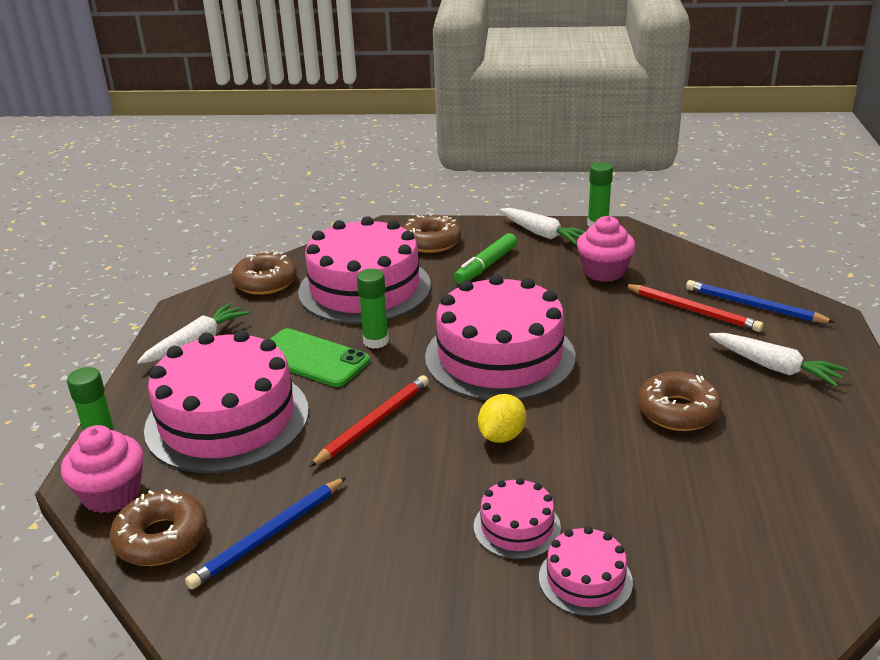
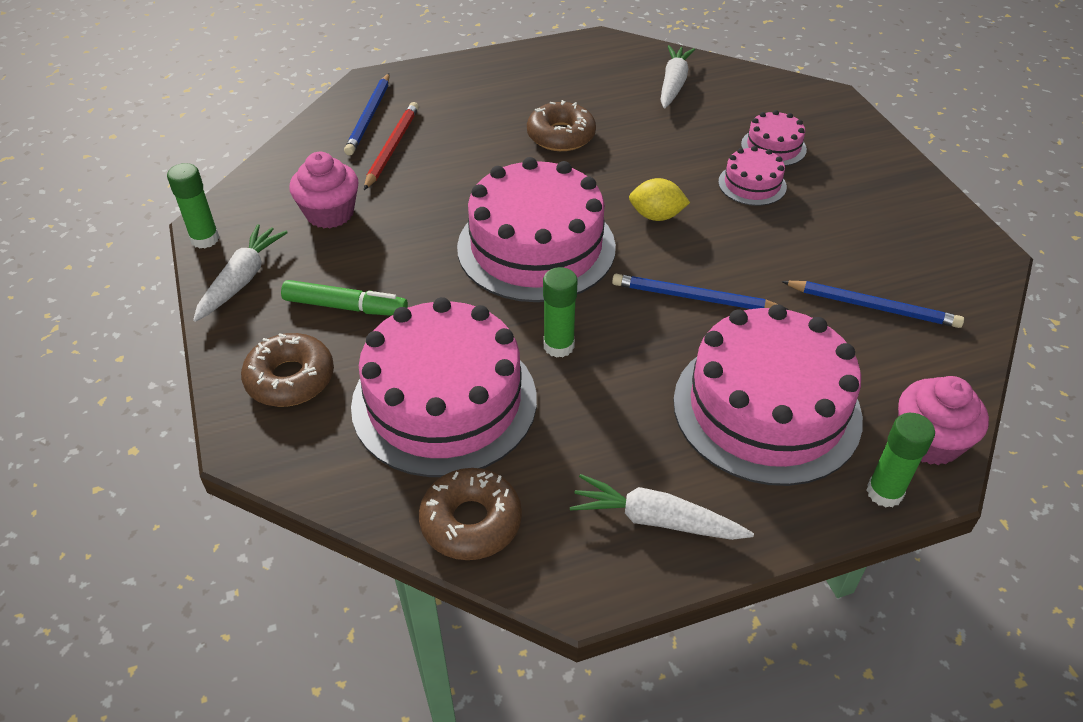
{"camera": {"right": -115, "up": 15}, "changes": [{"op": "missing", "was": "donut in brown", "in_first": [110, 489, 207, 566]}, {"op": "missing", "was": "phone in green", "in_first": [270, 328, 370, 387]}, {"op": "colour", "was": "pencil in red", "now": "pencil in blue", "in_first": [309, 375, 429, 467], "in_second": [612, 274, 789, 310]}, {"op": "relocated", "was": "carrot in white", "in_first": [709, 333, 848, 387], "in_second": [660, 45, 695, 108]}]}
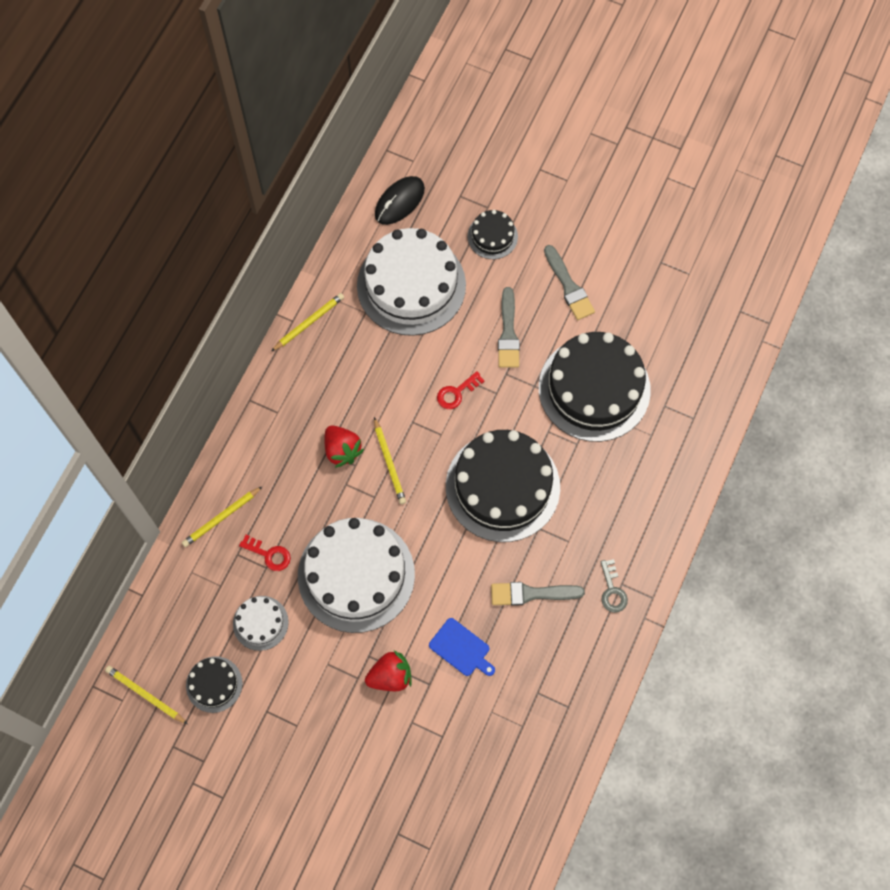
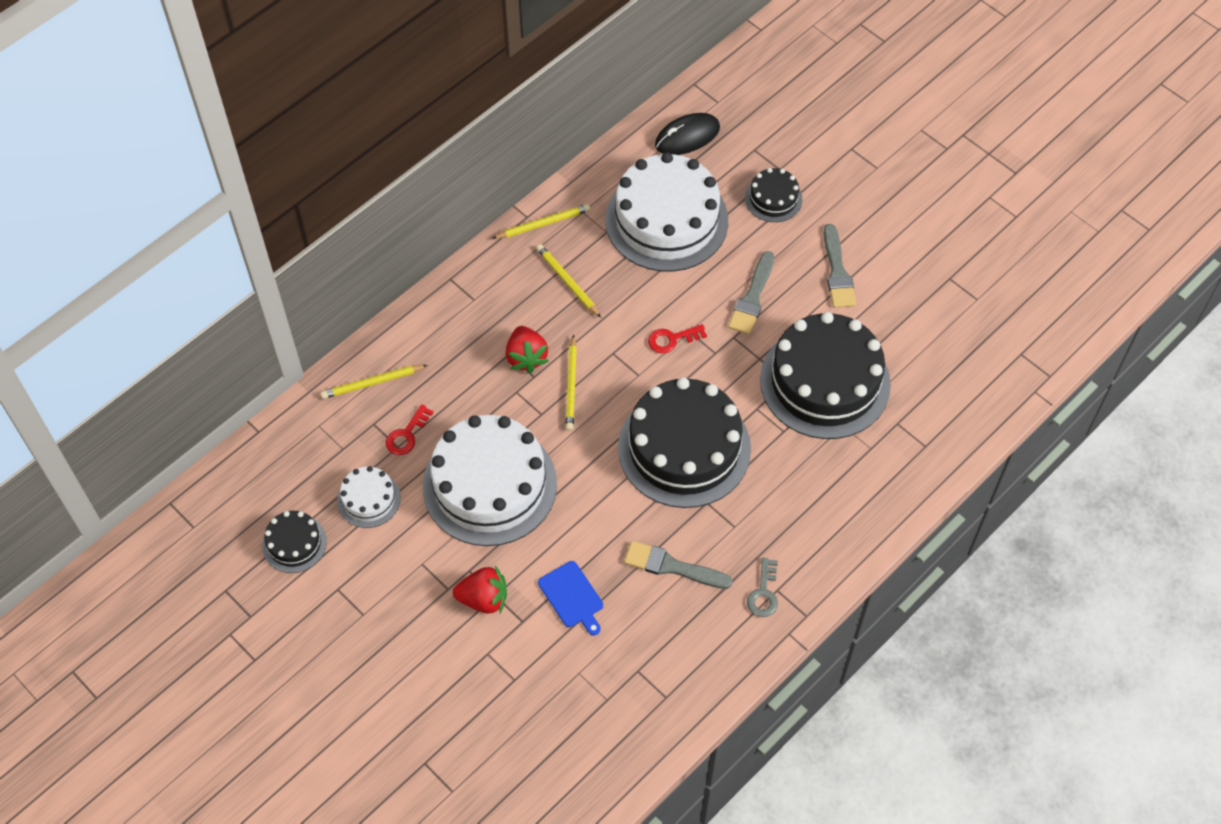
{"camera": {"right": 20, "up": -10}, "changes": [{"op": "relocated", "was": "pencil in yellow", "in_first": [105, 666, 188, 724], "in_second": [536, 244, 601, 318]}, {"op": "spun", "was": "key in red", "in_first": [239, 535, 291, 571], "in_second": [386, 404, 434, 455], "clockwise": 75}]}
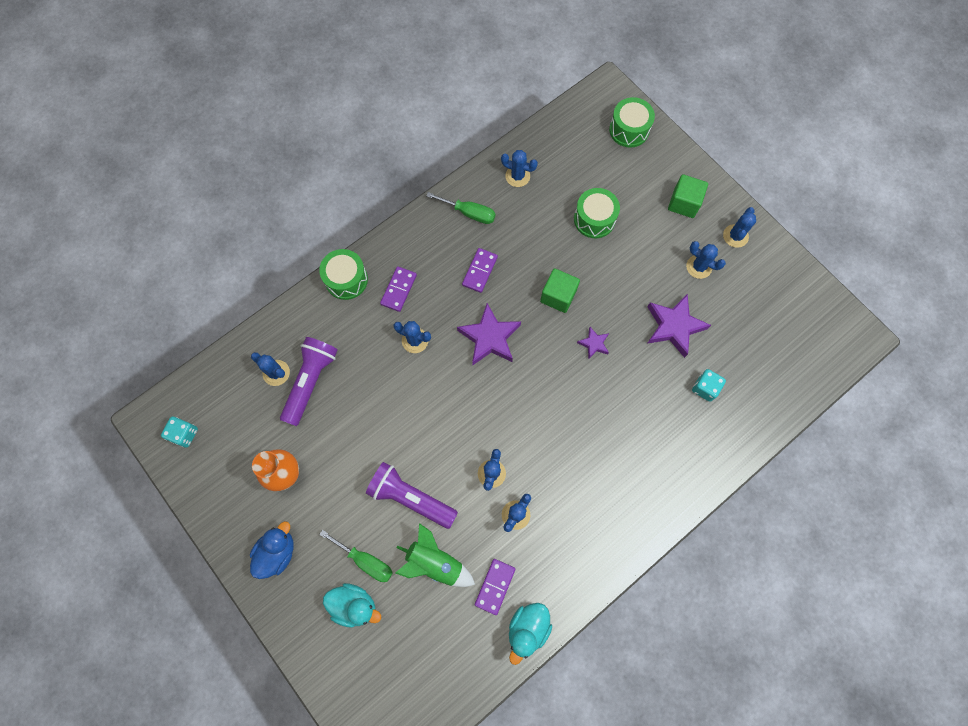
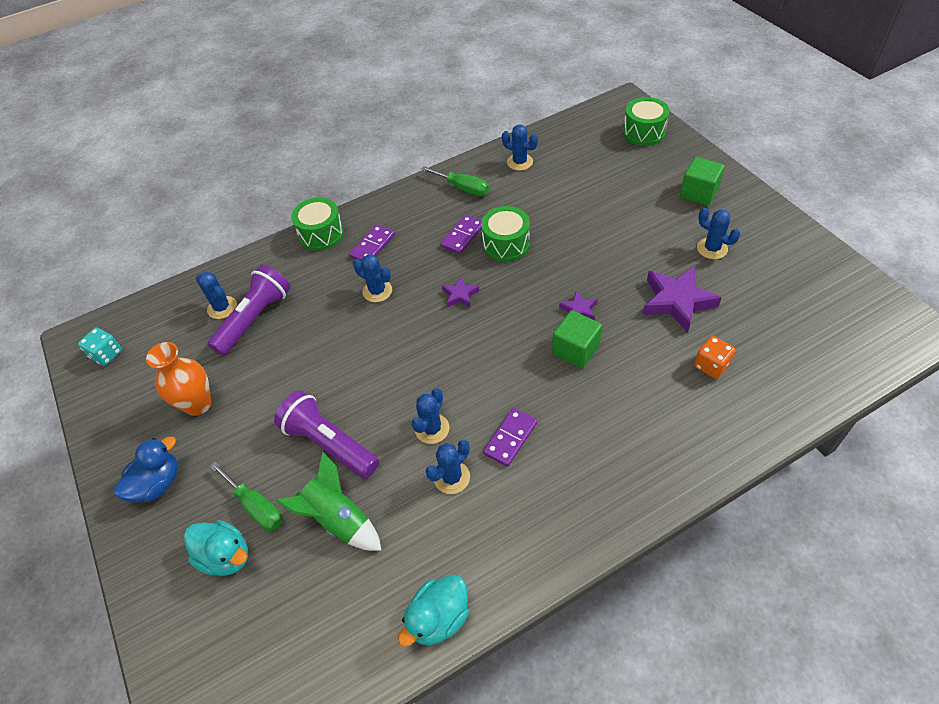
{"camera": {"right": 15, "up": -20}, "changes": [{"op": "size", "was": "star in purple", "in_first": [457, 303, 521, 365], "in_second": [442, 276, 479, 308], "ratio": 0.51}, {"op": "relocated", "was": "domino in purple", "in_first": [475, 559, 515, 615], "in_second": [483, 408, 537, 467]}, {"op": "relocated", "was": "cube in green", "in_first": [540, 268, 580, 313], "in_second": [552, 310, 602, 369]}, {"op": "relocated", "was": "drum in green", "in_first": [574, 188, 620, 238], "in_second": [481, 206, 530, 262]}, {"op": "colour", "was": "dice in turquoise", "now": "dice in orange", "in_first": [692, 369, 726, 402], "in_second": [694, 336, 736, 379]}, {"op": "missing", "was": "cactus in blue", "in_first": [723, 207, 756, 248]}]}
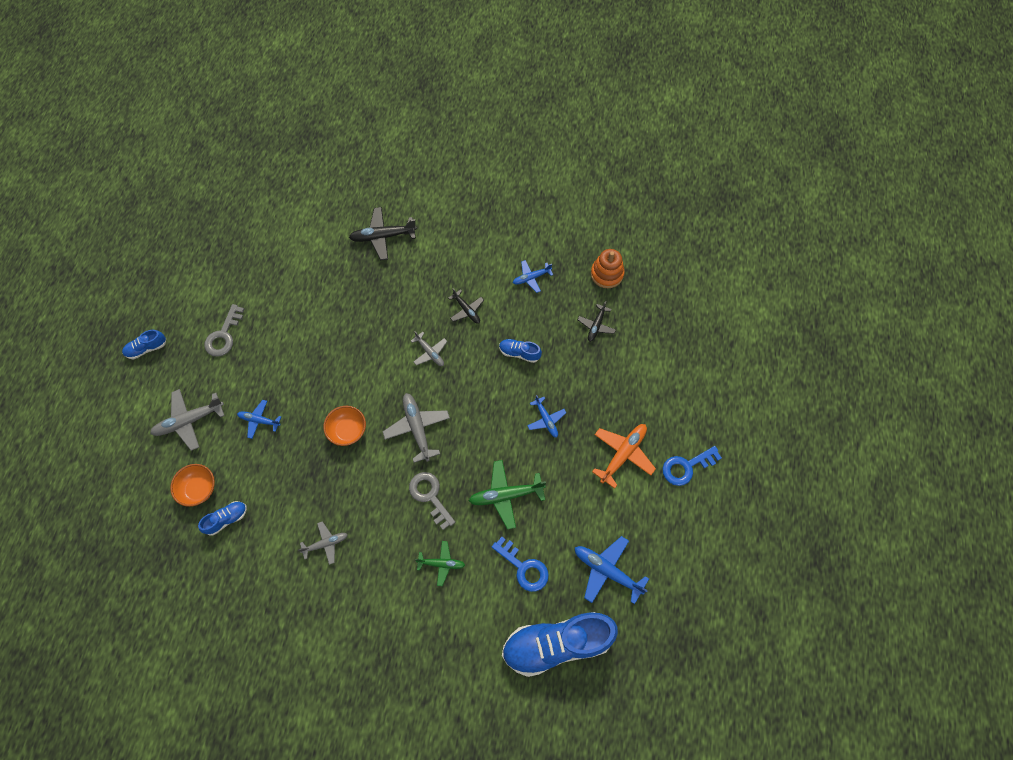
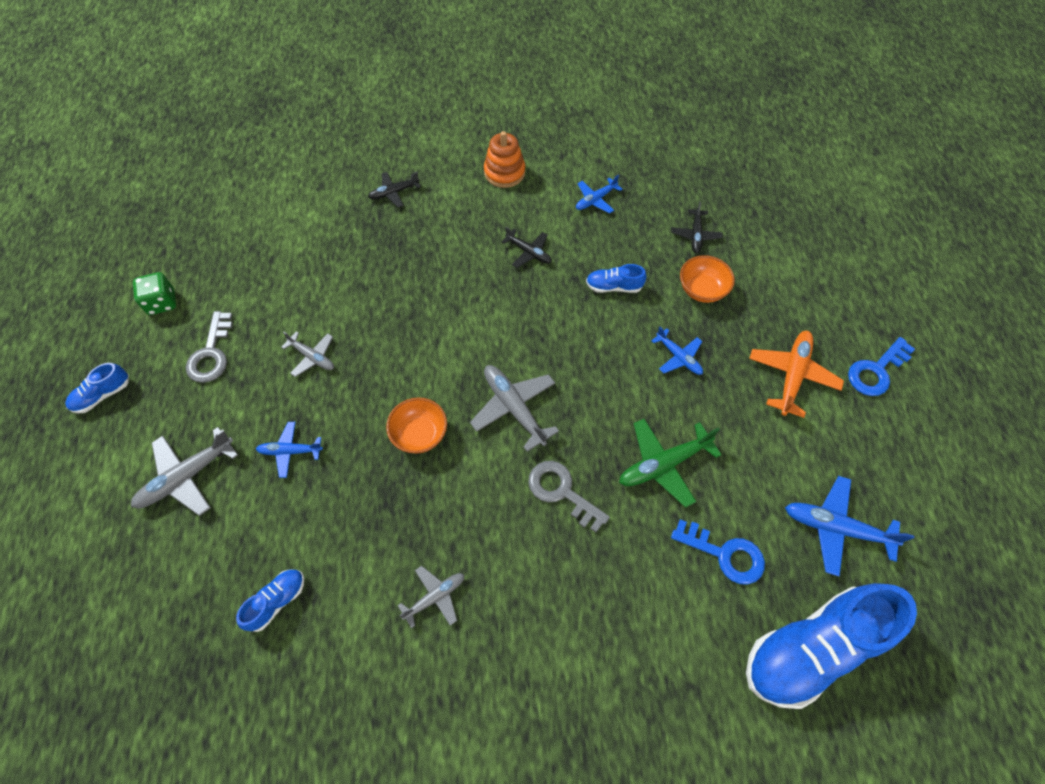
{"camera": {"right": -15, "up": -5}, "changes": [{"op": "relocated", "was": "bowl in orange", "in_first": [170, 464, 215, 507], "in_second": [680, 255, 735, 303]}, {"op": "size", "was": "plane in black", "in_first": [349, 207, 417, 260], "in_second": [368, 171, 421, 208], "ratio": 0.61}, {"op": "relocated", "was": "plane in grey", "in_first": [411, 331, 447, 366], "in_second": [281, 331, 334, 377]}, {"op": "missing", "was": "plane in green", "in_first": [415, 541, 465, 586]}, {"op": "relocated", "was": "stacking toy in orange", "in_first": [591, 249, 625, 288], "in_second": [484, 131, 525, 188]}, {"op": "appeared", "now": "dice in green", "in_second": [133, 272, 176, 315]}]}
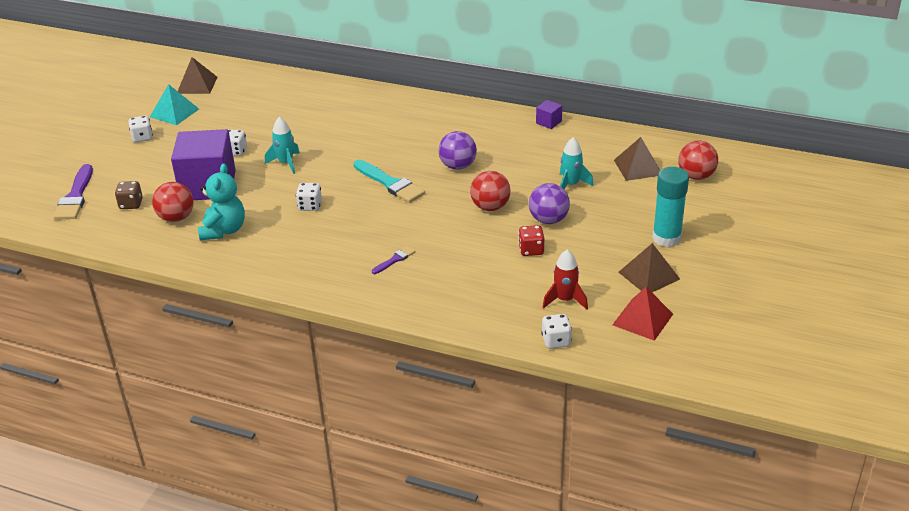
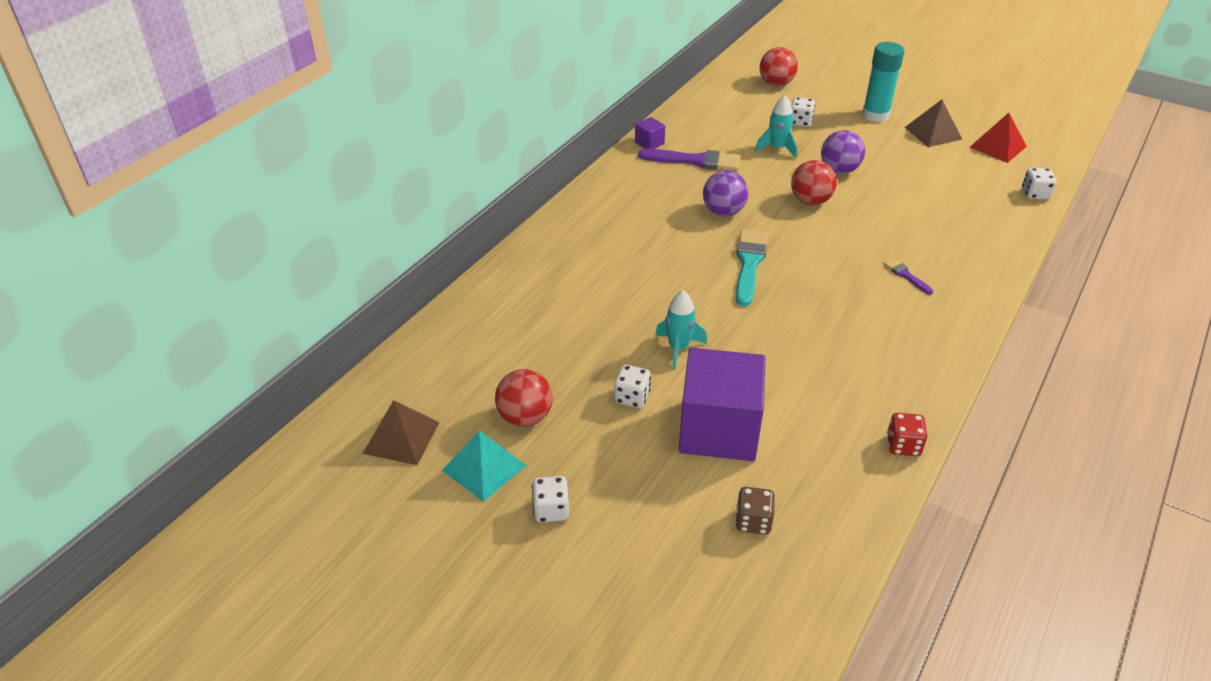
{"camera": {"right": -80, "up": 5}, "changes": [{"op": "relocated", "was": "brush in purple", "in_first": [53, 164, 93, 220], "in_second": [638, 149, 740, 171]}, {"op": "relocated", "was": "ball in red", "in_first": [152, 182, 194, 222], "in_second": [495, 369, 553, 427]}, {"op": "missing", "was": "teddy bear in turquoise", "in_first": [198, 163, 245, 240]}, {"op": "relocated", "was": "dice in white", "in_first": [296, 183, 322, 211], "in_second": [791, 97, 815, 127]}, {"op": "spun", "was": "brush in turquoise", "in_first": [354, 160, 425, 203], "in_second": [736, 229, 768, 307], "clockwise": -45}, {"op": "relocated", "was": "dice in red", "in_first": [518, 225, 544, 256], "in_second": [887, 413, 927, 456]}, {"op": "missing", "was": "rocket in red", "in_first": [543, 249, 588, 310]}, {"op": "missing", "was": "pyramid in brown", "in_first": [614, 137, 660, 181]}]}
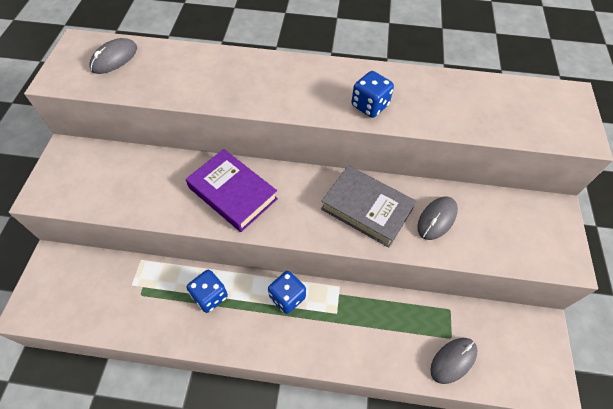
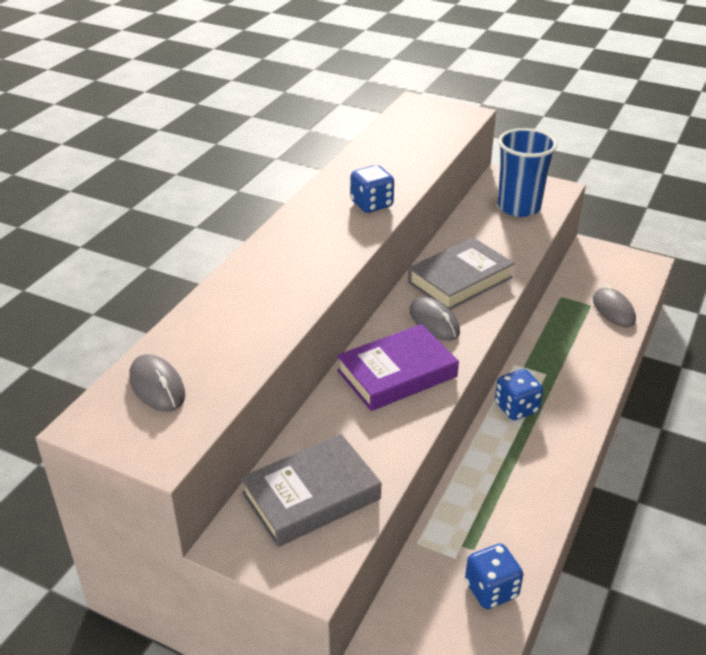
{"camera": {"right": -70, "up": -20}, "changes": [{"op": "relocated", "was": "dice in blue", "in_first": [187, 270, 228, 313], "in_second": [465, 544, 523, 609]}, {"op": "relocated", "was": "mouse in grey", "in_first": [417, 197, 458, 240], "in_second": [410, 297, 460, 341]}, {"op": "appeared", "now": "book in grey", "in_second": [240, 434, 381, 547]}, {"op": "appeared", "now": "cup in blue", "in_second": [498, 128, 557, 217]}]}
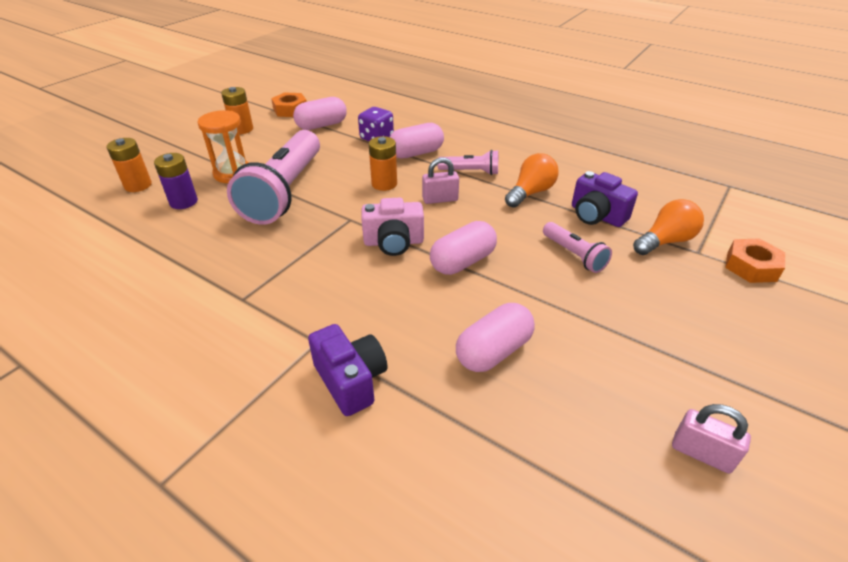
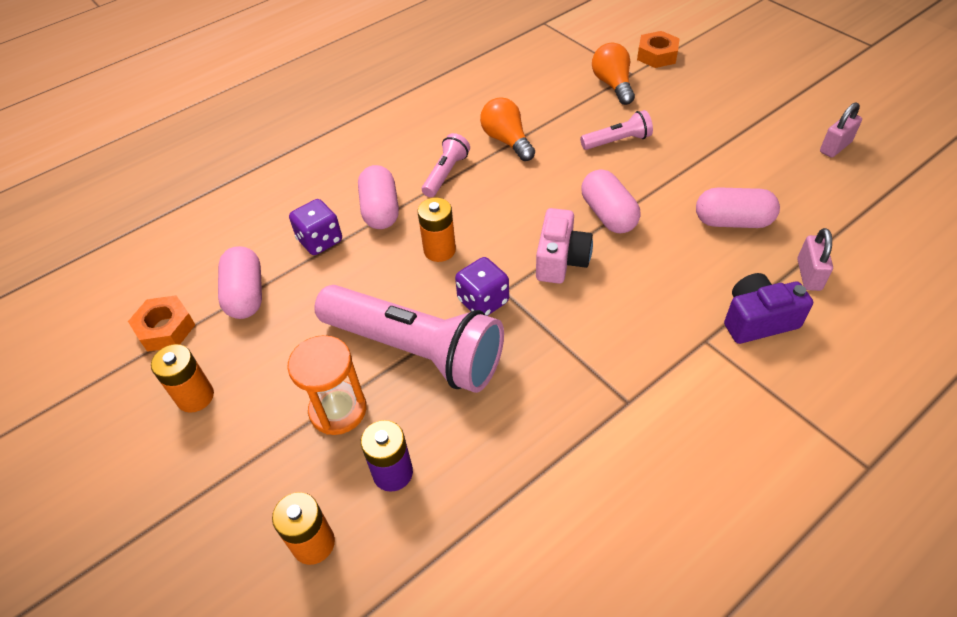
{"camera": {"right": -70, "up": 10}, "changes": [{"op": "relocated", "was": "padlock in pink", "in_first": [422, 157, 459, 204], "in_second": [797, 228, 833, 291]}, {"op": "spun", "was": "capsule in pink", "in_first": [456, 303, 535, 372], "in_second": [696, 187, 780, 228], "clockwise": -60}, {"op": "missing", "was": "camera in purple", "in_first": [572, 171, 638, 227]}, {"op": "appeared", "now": "dice in purple", "in_second": [455, 257, 509, 316]}]}
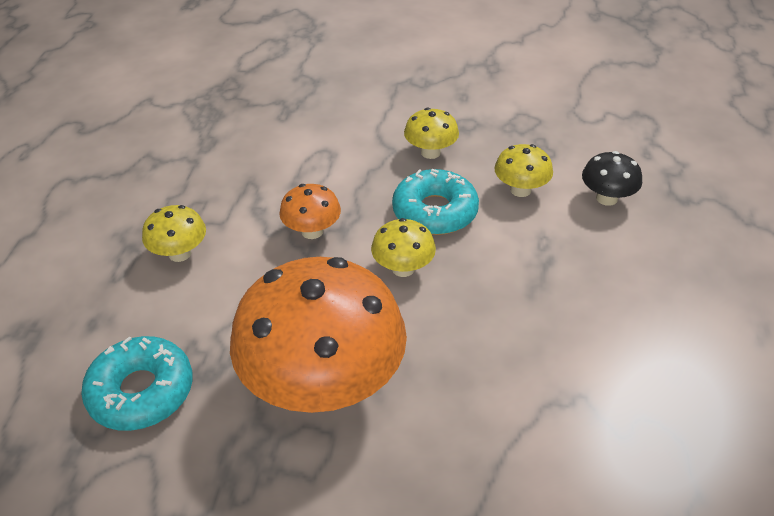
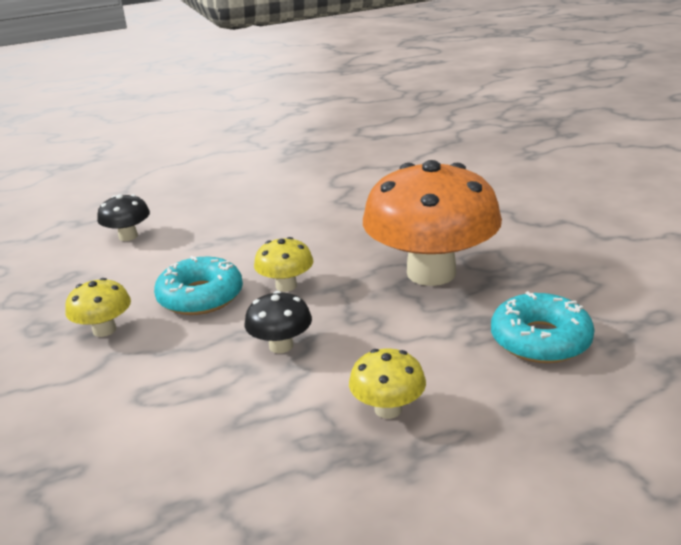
{"camera": {"right": -120, "up": -15}, "changes": [{"op": "colour", "was": "mushroom in orange", "now": "mushroom in black", "in_first": [279, 184, 341, 239], "in_second": [244, 291, 312, 353]}, {"op": "missing", "was": "mushroom in yellow", "in_first": [494, 144, 553, 197]}]}
